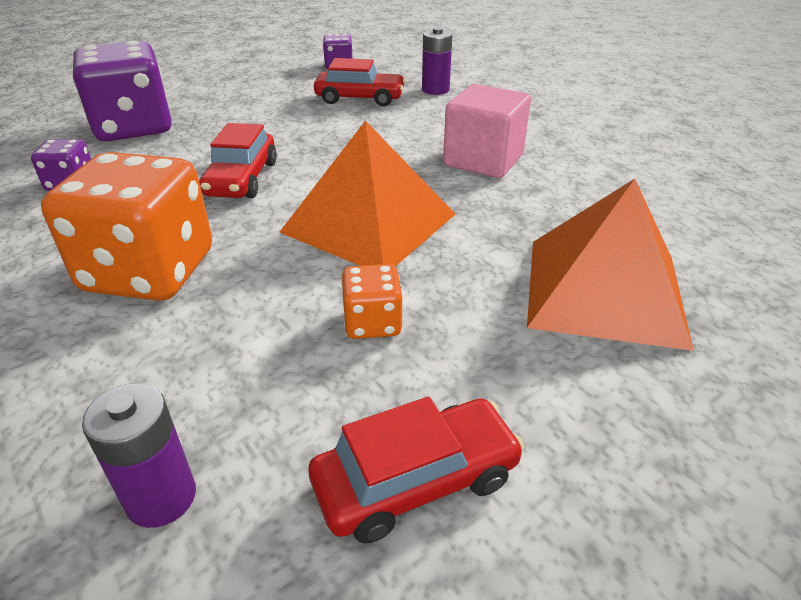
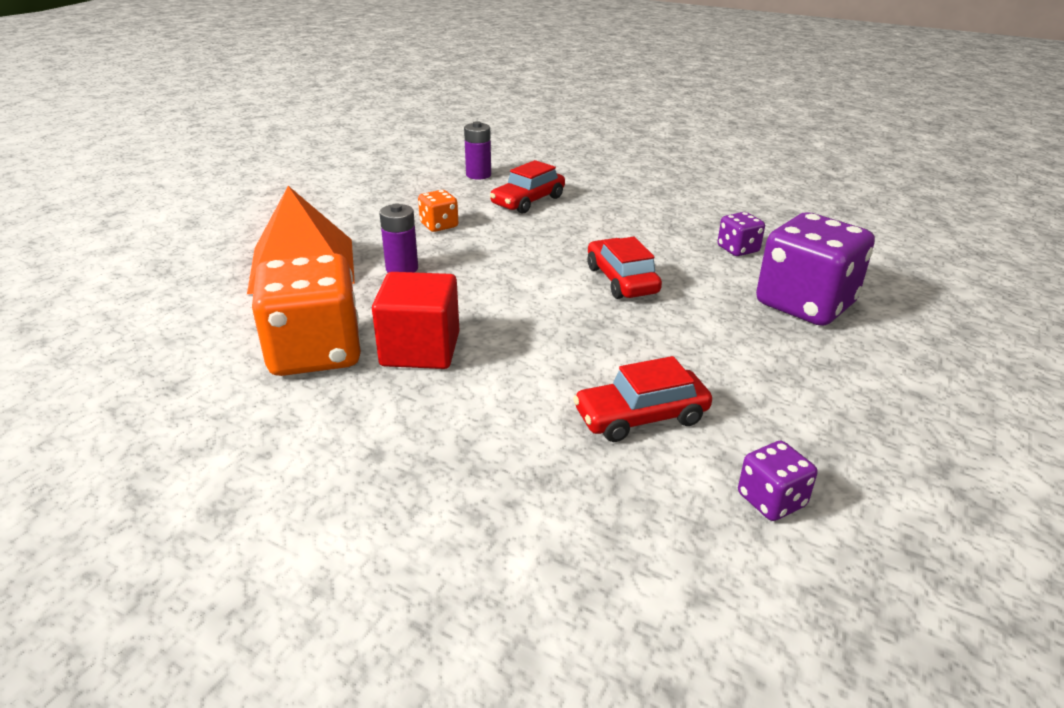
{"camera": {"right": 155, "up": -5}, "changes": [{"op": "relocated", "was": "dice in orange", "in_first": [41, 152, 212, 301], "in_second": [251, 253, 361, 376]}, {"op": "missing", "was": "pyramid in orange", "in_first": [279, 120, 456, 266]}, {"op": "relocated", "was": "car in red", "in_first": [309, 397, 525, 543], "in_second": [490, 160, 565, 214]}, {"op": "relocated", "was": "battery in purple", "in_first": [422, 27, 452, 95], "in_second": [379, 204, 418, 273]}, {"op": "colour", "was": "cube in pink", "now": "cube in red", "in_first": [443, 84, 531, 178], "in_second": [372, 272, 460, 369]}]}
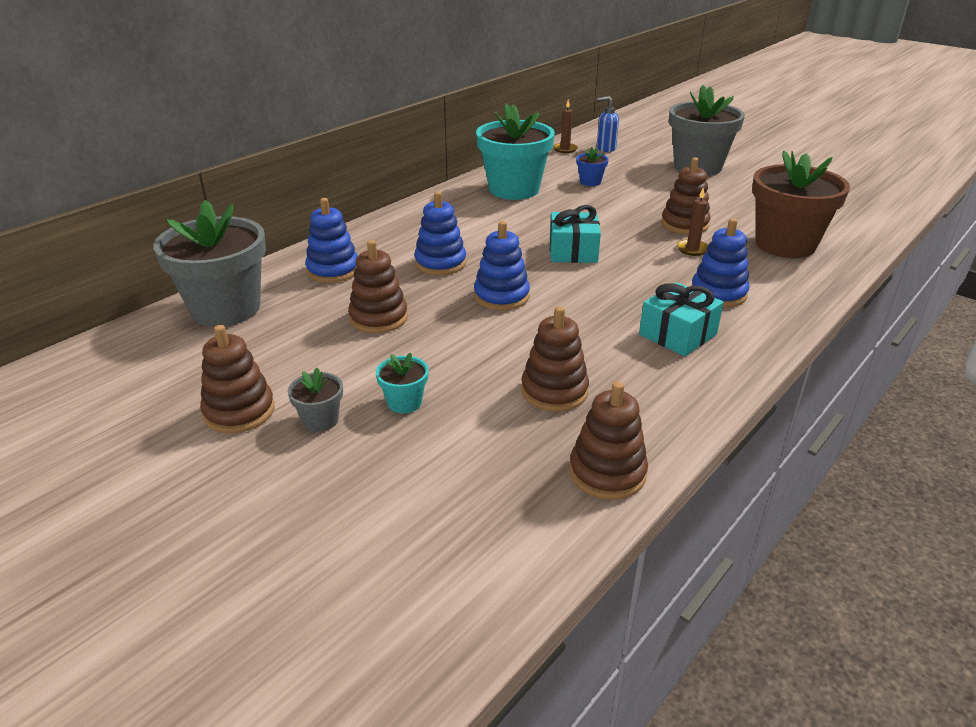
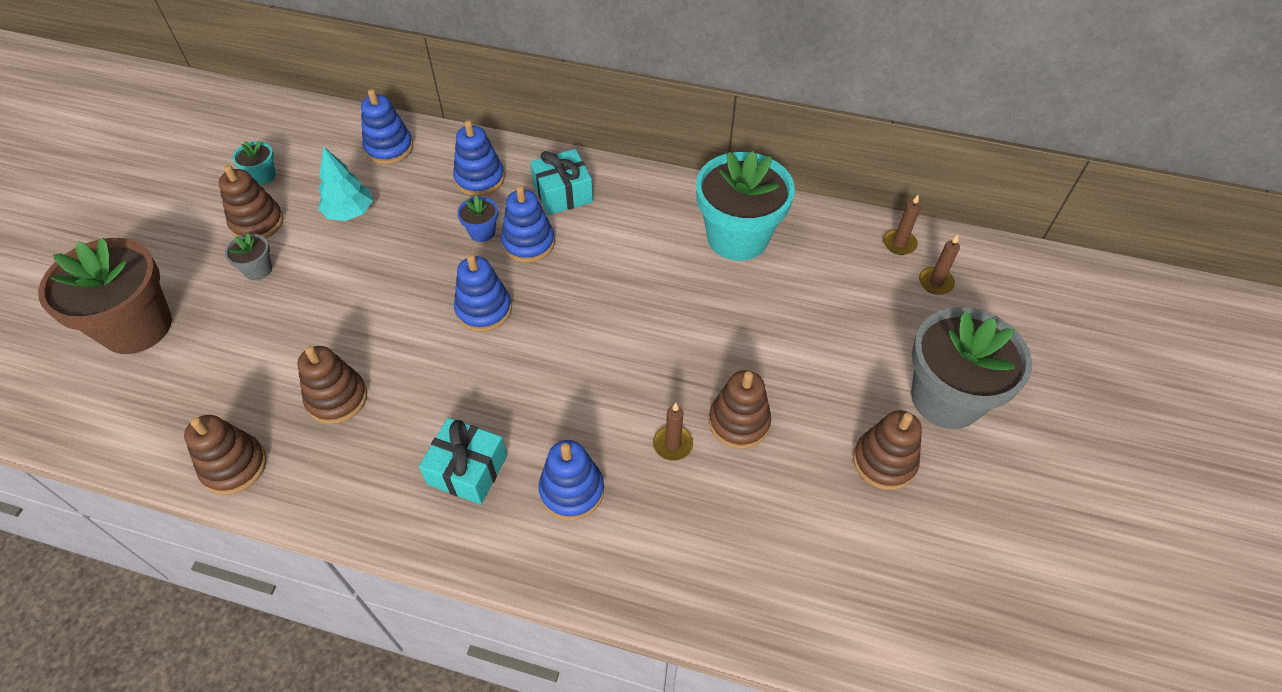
{"camera": {"right": 65, "up": 20}, "changes": [{"op": "exchanged", "was": "flower pot in grey", "now": "stacking toy in blue", "in_first": [153, 200, 266, 327], "in_second": [361, 89, 413, 164]}, {"op": "relocated", "was": "stacking toy in brown", "in_first": [348, 240, 408, 333], "in_second": [853, 410, 922, 490]}, {"op": "relocated", "was": "flower pot in turquoise", "in_first": [376, 352, 429, 413], "in_second": [233, 141, 276, 185]}, {"op": "relocated", "was": "gift in turquoise", "in_first": [550, 205, 601, 263], "in_second": [530, 149, 593, 215]}, {"op": "relocated", "was": "flower pot in blue", "in_first": [576, 147, 609, 186], "in_second": [457, 196, 498, 242]}, {"op": "exchanged", "was": "soap dispenser in blue", "now": "candle in brown", "in_first": [597, 96, 619, 152], "in_second": [919, 235, 960, 295]}, {"op": "relocated", "was": "flower pot in brown", "in_first": [752, 151, 850, 258], "in_second": [38, 238, 172, 354]}, {"op": "appeared", "now": "tree in turquoise", "in_second": [318, 146, 373, 221]}]}
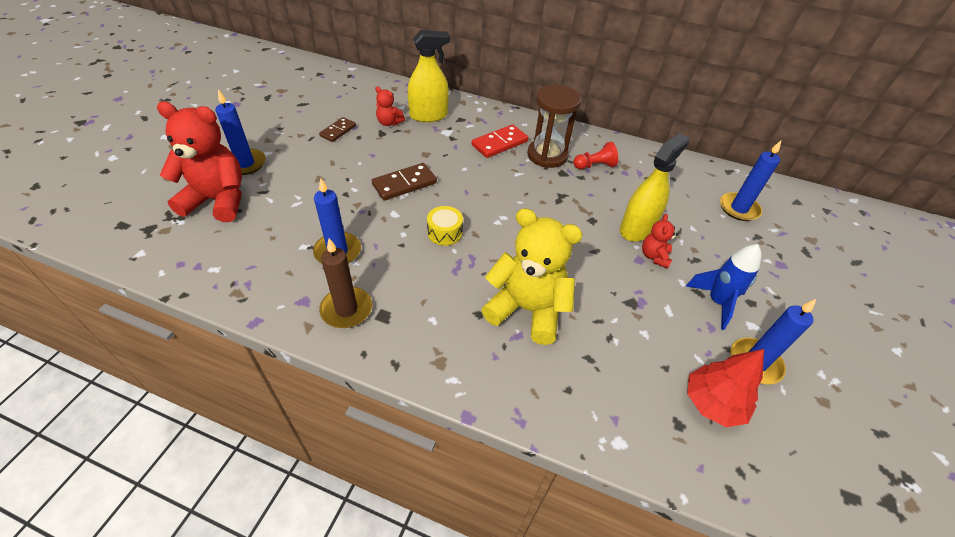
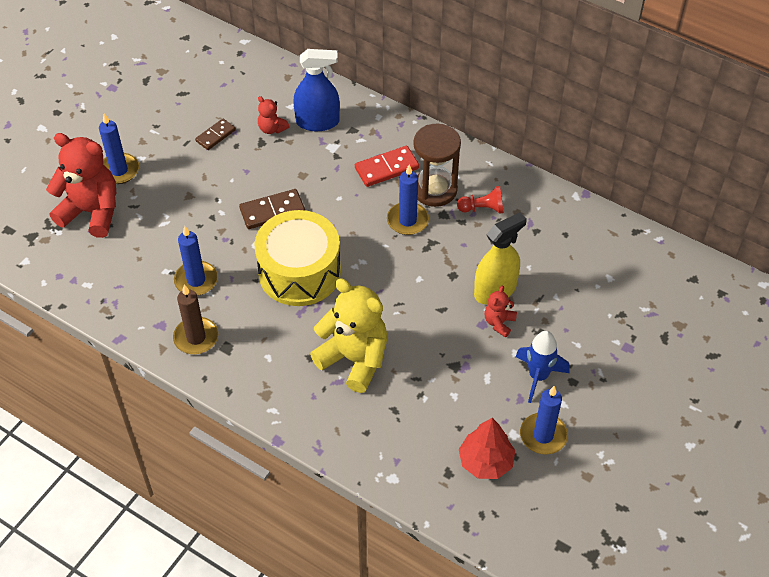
{"camera": {"right": 15, "up": 5}, "changes": [{"op": "colour", "was": "spray bottle in yellow", "now": "spray bottle in blue", "in_first": [408, 30, 450, 122], "in_second": [293, 49, 340, 131]}, {"op": "size", "was": "drum in yellow", "in_first": [427, 206, 463, 246], "in_second": [254, 210, 341, 306], "ratio": 2.4}, {"op": "relocated", "was": "candle in blue", "in_first": [720, 141, 781, 221], "in_second": [387, 165, 429, 235]}]}
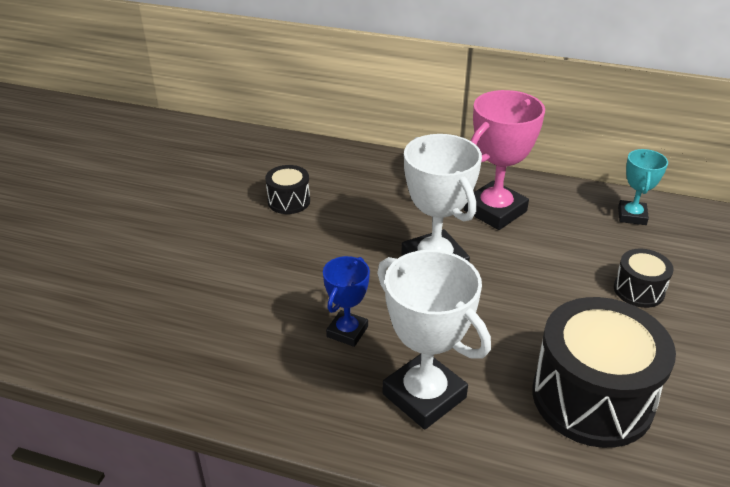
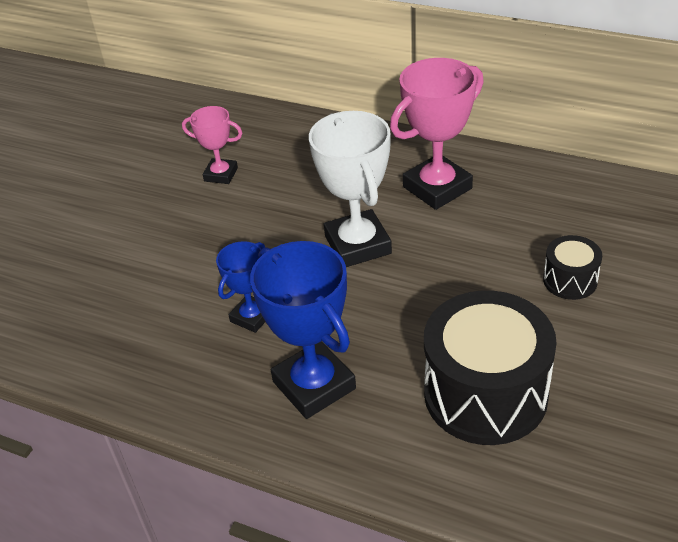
{"camera": {"right": 10, "up": 5}, "changes": [{"op": "exchanged", "was": "drum in black", "now": "trophy in pink", "in_first": [265, 165, 310, 214], "in_second": [182, 106, 242, 184]}, {"op": "colour", "was": "trophy in white", "now": "trophy in blue", "in_first": [377, 250, 491, 430], "in_second": [250, 241, 356, 419]}, {"op": "missing", "was": "trophy in turquoise", "in_first": [618, 149, 668, 225]}]}
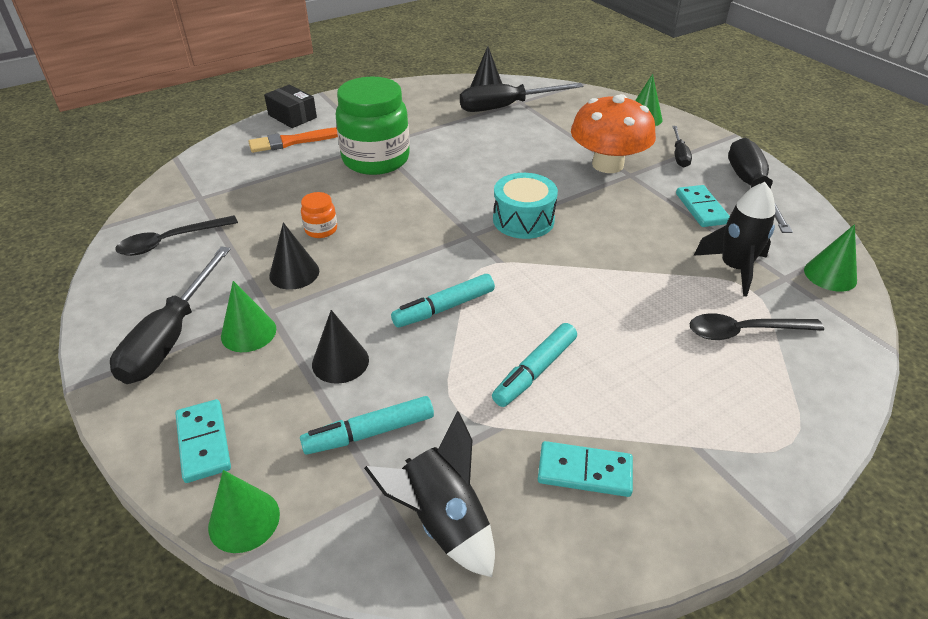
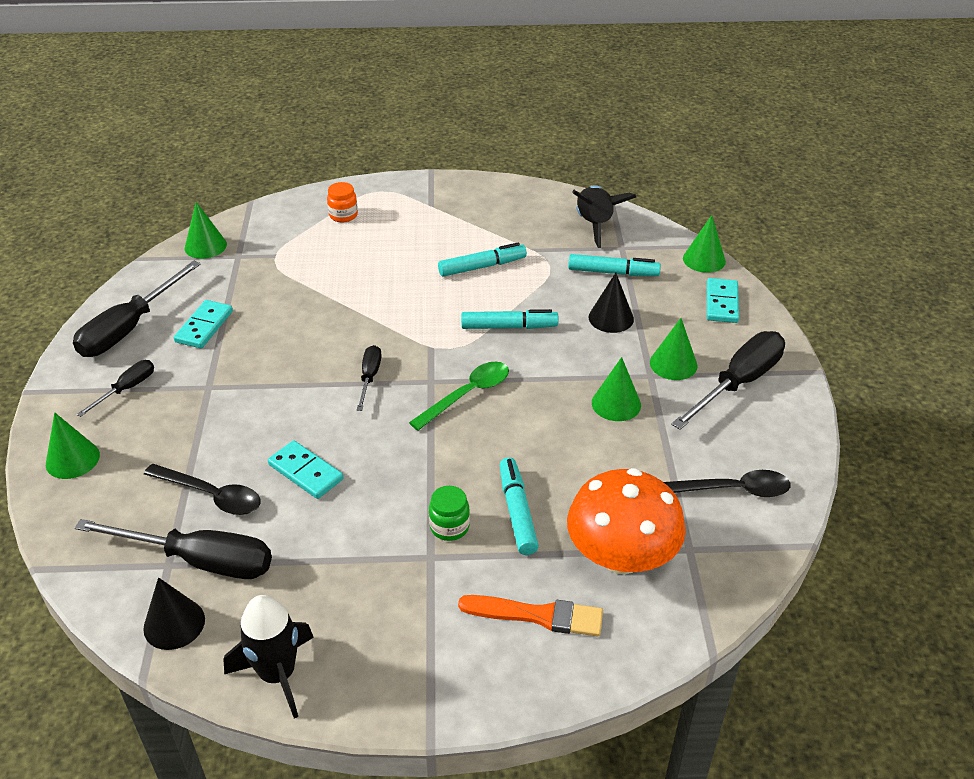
{"camera": {"right": -150, "up": 0}, "changes": [{"op": "missing", "was": "box in black", "in_first": [264, 85, 317, 128]}, {"op": "colour", "was": "cone in black", "now": "cone in green", "in_first": [269, 222, 319, 290], "in_second": [592, 357, 641, 421]}, {"op": "relocated", "was": "jar in orange", "in_first": [301, 192, 337, 238], "in_second": [327, 182, 358, 222]}, {"op": "size", "was": "jar in green", "in_first": [336, 77, 410, 175], "in_second": [429, 486, 470, 541], "ratio": 0.42}, {"op": "exchanged", "was": "drum in turquoise", "now": "screwdriver in black", "in_first": [493, 173, 558, 239], "in_second": [357, 345, 381, 411]}, {"op": "relocated", "was": "domino in turquoise", "in_first": [538, 441, 633, 497], "in_second": [268, 440, 343, 499]}, {"op": "relocated", "was": "mushroom in orange", "in_first": [571, 94, 656, 173], "in_second": [567, 468, 686, 574]}, {"op": "relocated", "was": "spoon in black", "in_first": [690, 313, 824, 340], "in_second": [144, 464, 261, 515]}, {"op": "relocated", "was": "rocket in black", "in_first": [693, 182, 775, 296], "in_second": [223, 595, 314, 718]}, {"op": "appeared", "now": "spoon in green", "in_second": [409, 362, 509, 431]}, {"op": "appeared", "now": "marker in turquoise", "in_second": [500, 457, 539, 555]}]}
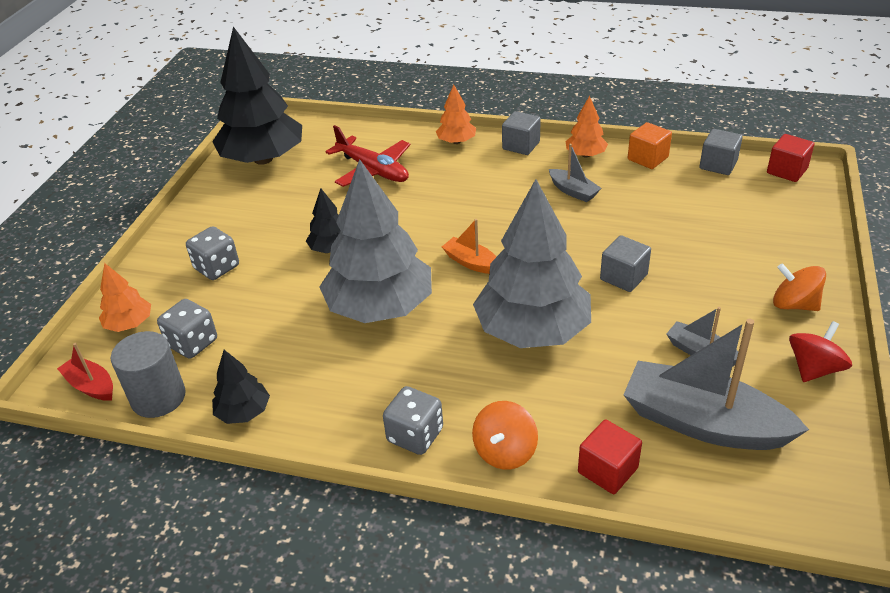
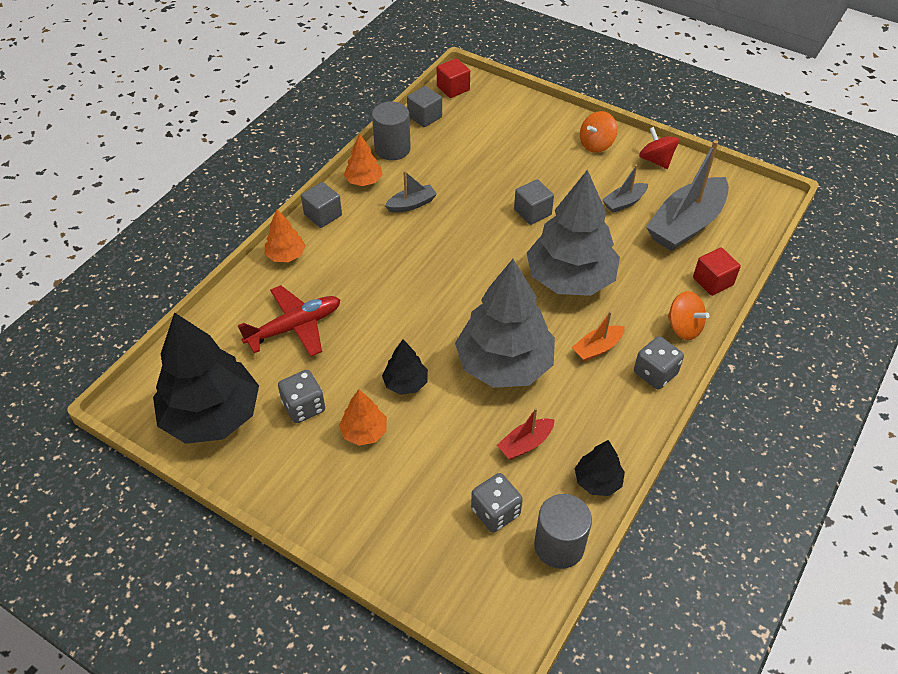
{"camera": {"right": -75, "up": 10}, "changes": [{"op": "relocated", "was": "boat in red", "in_first": [57, 343, 113, 401], "in_second": [497, 408, 555, 460]}, {"op": "relocated", "was": "tree in orange", "in_first": [99, 263, 151, 332], "in_second": [339, 389, 387, 446]}, {"op": "relocated", "was": "dice in grey", "in_first": [186, 226, 239, 280], "in_second": [278, 370, 325, 423]}, {"op": "relocated", "was": "boat in orange", "in_first": [442, 219, 496, 274], "in_second": [572, 311, 625, 362]}, {"op": "exchanged", "was": "cube in orange", "now": "cylinder in grey", "in_first": [628, 122, 672, 169], "in_second": [372, 102, 411, 160]}]}
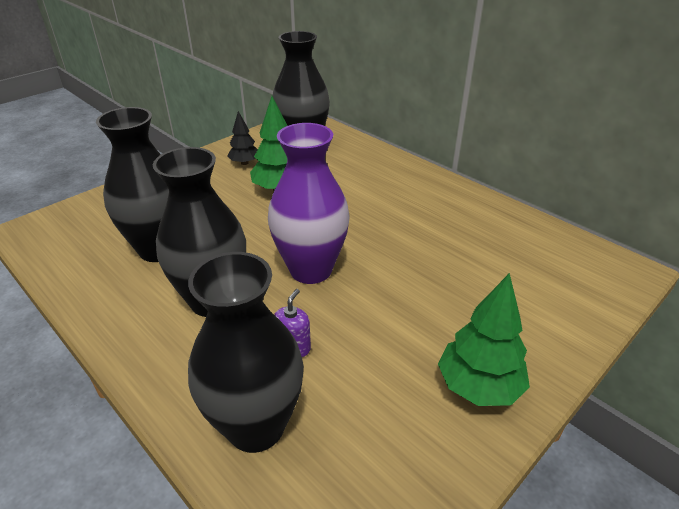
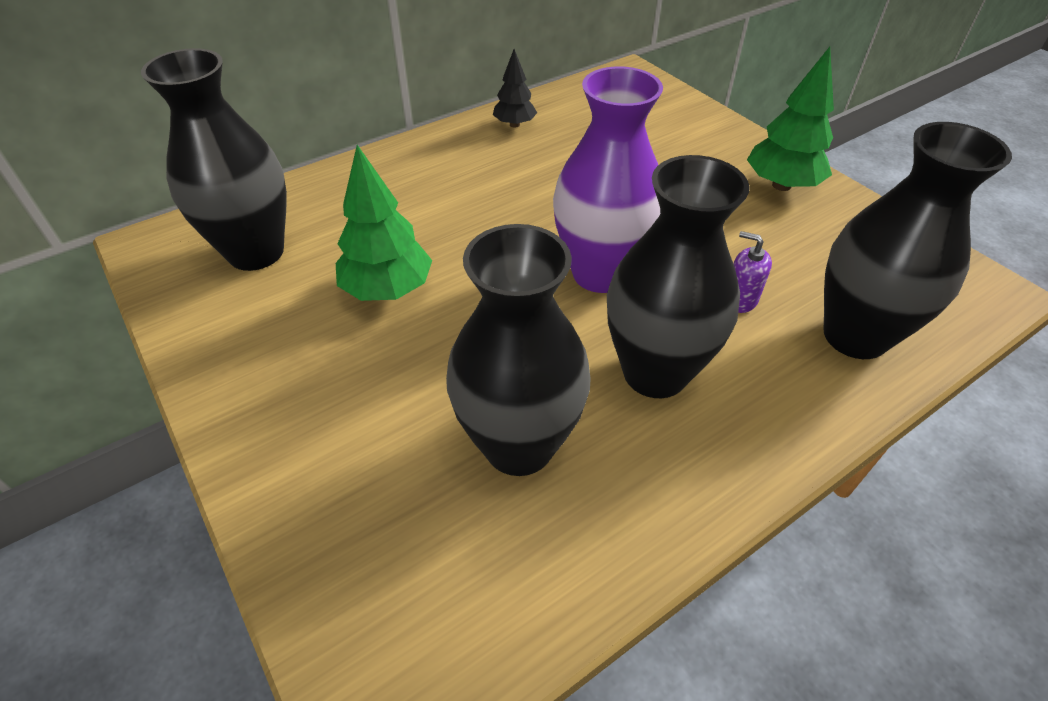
{"camera": {"right": -80, "up": 10}, "changes": [{"op": "relocated", "was": "tree in black", "in_first": [228, 111, 258, 165], "in_second": [493, 49, 537, 128]}]}
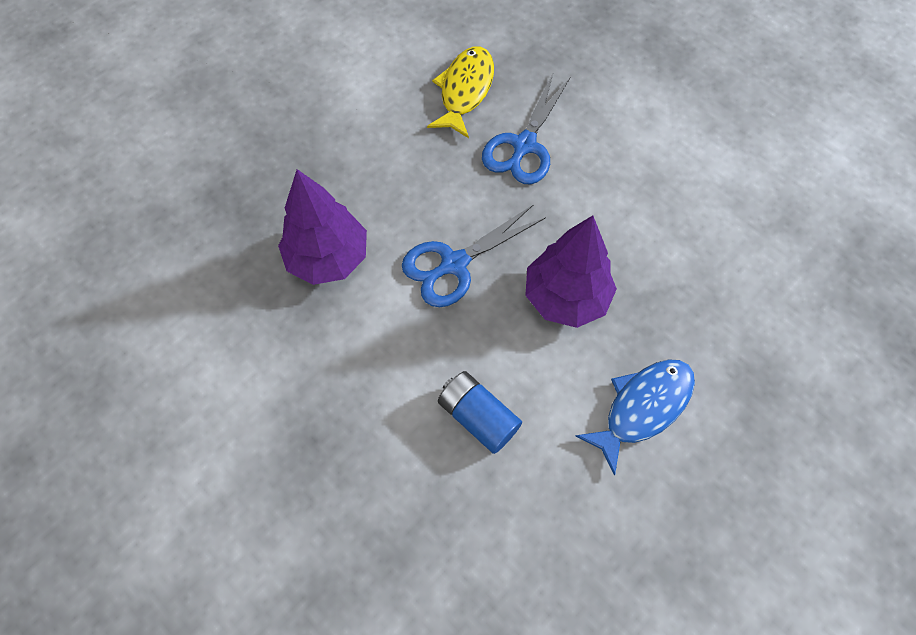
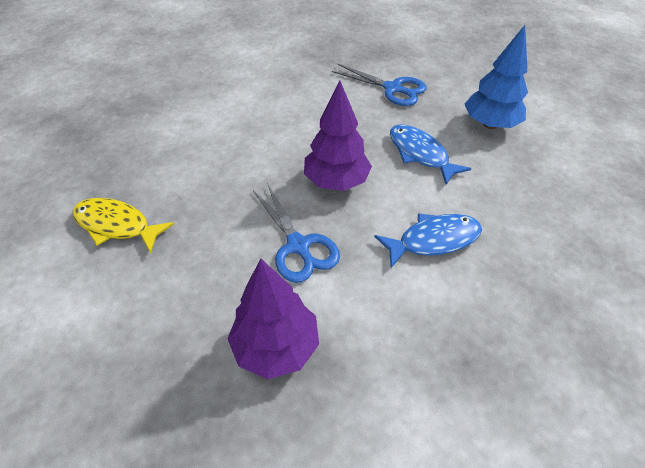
{"camera": {"right": -85, "up": -15}, "changes": [{"op": "exchanged", "was": "battery in blue", "now": "fish in blue", "in_first": [438, 371, 522, 454], "in_second": [375, 213, 482, 268]}, {"op": "relocated", "was": "scissors in blue", "in_first": [482, 74, 570, 185], "in_second": [332, 64, 427, 106]}, {"op": "appeared", "now": "tree in blue", "in_second": [465, 25, 528, 129]}]}
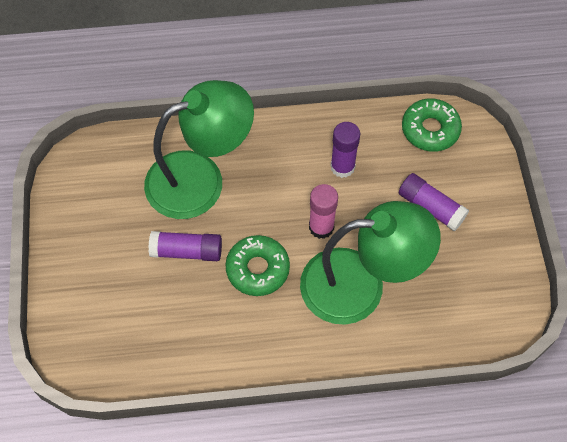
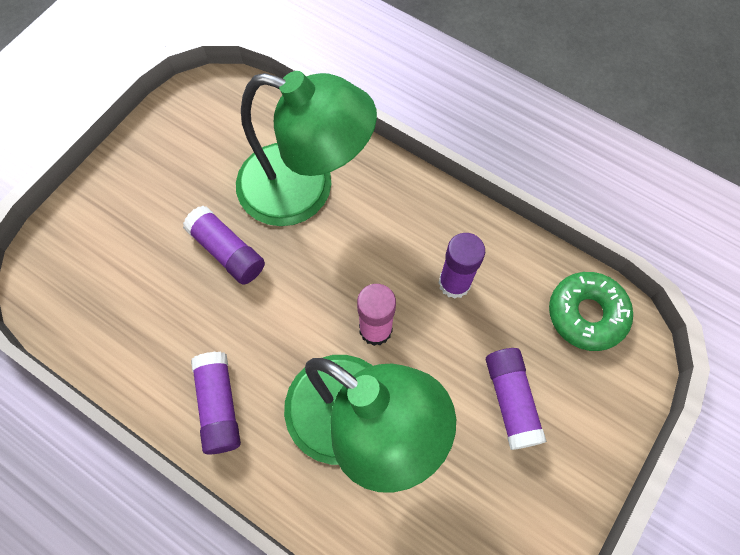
{"camera": {"right": 40, "up": 5}, "changes": [{"op": "missing", "was": "donut in green", "in_first": [225, 235, 290, 296]}, {"op": "appeared", "now": "glue stick in purple", "in_second": [191, 352, 241, 455]}]}
